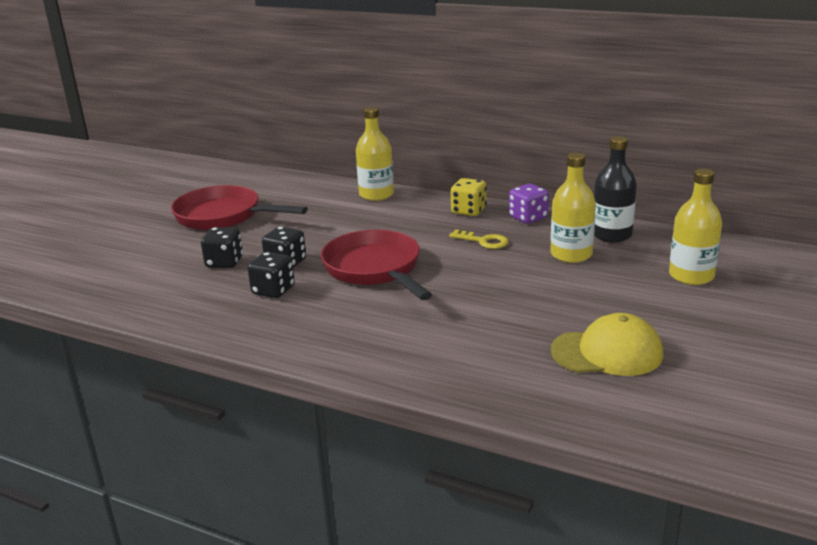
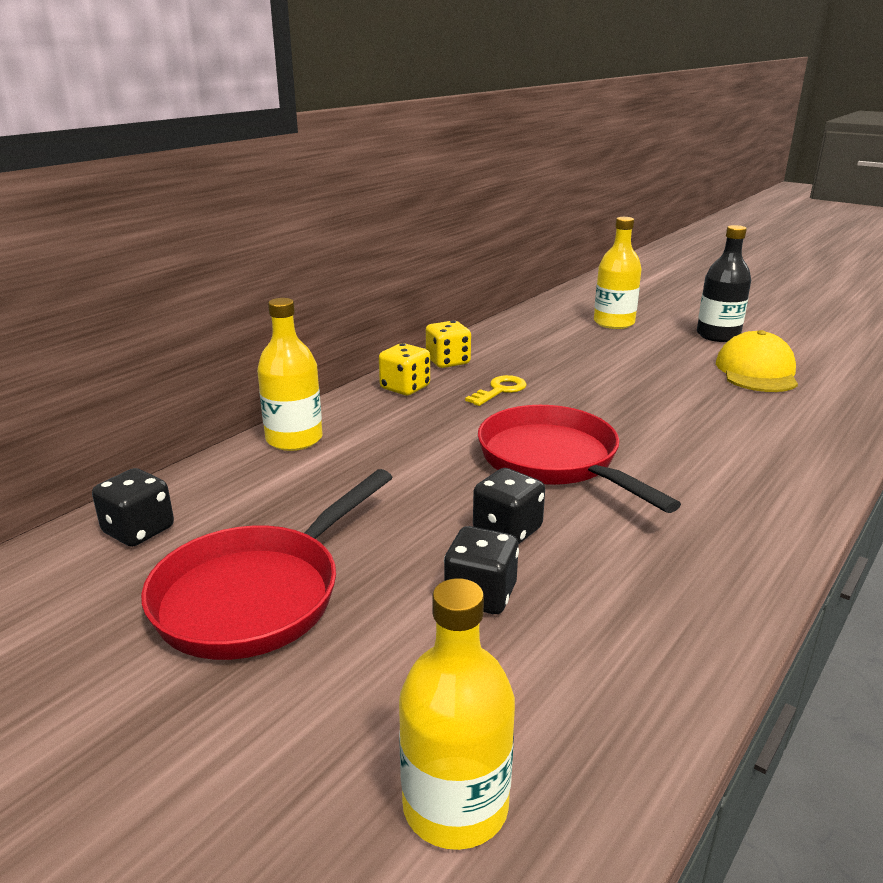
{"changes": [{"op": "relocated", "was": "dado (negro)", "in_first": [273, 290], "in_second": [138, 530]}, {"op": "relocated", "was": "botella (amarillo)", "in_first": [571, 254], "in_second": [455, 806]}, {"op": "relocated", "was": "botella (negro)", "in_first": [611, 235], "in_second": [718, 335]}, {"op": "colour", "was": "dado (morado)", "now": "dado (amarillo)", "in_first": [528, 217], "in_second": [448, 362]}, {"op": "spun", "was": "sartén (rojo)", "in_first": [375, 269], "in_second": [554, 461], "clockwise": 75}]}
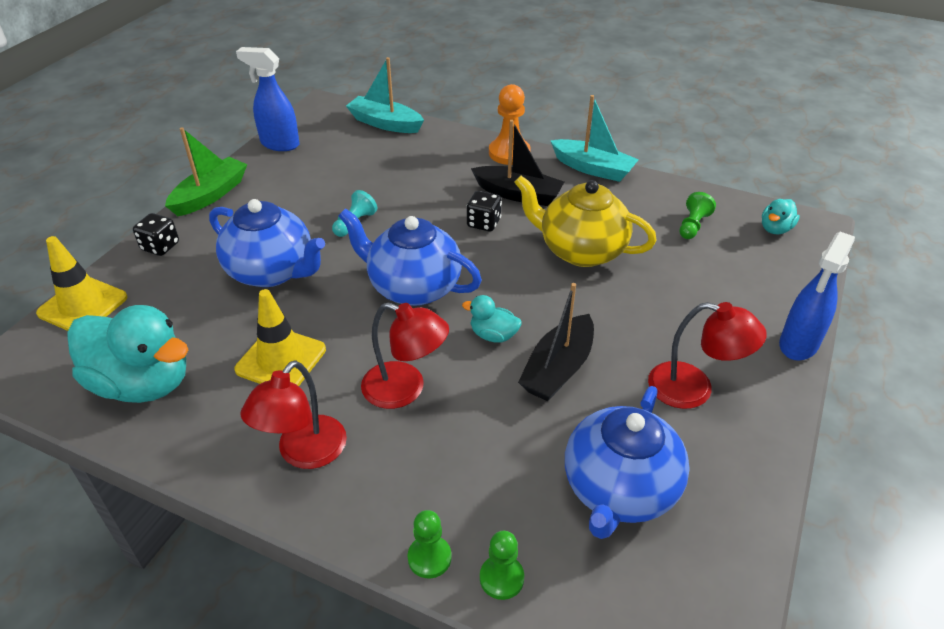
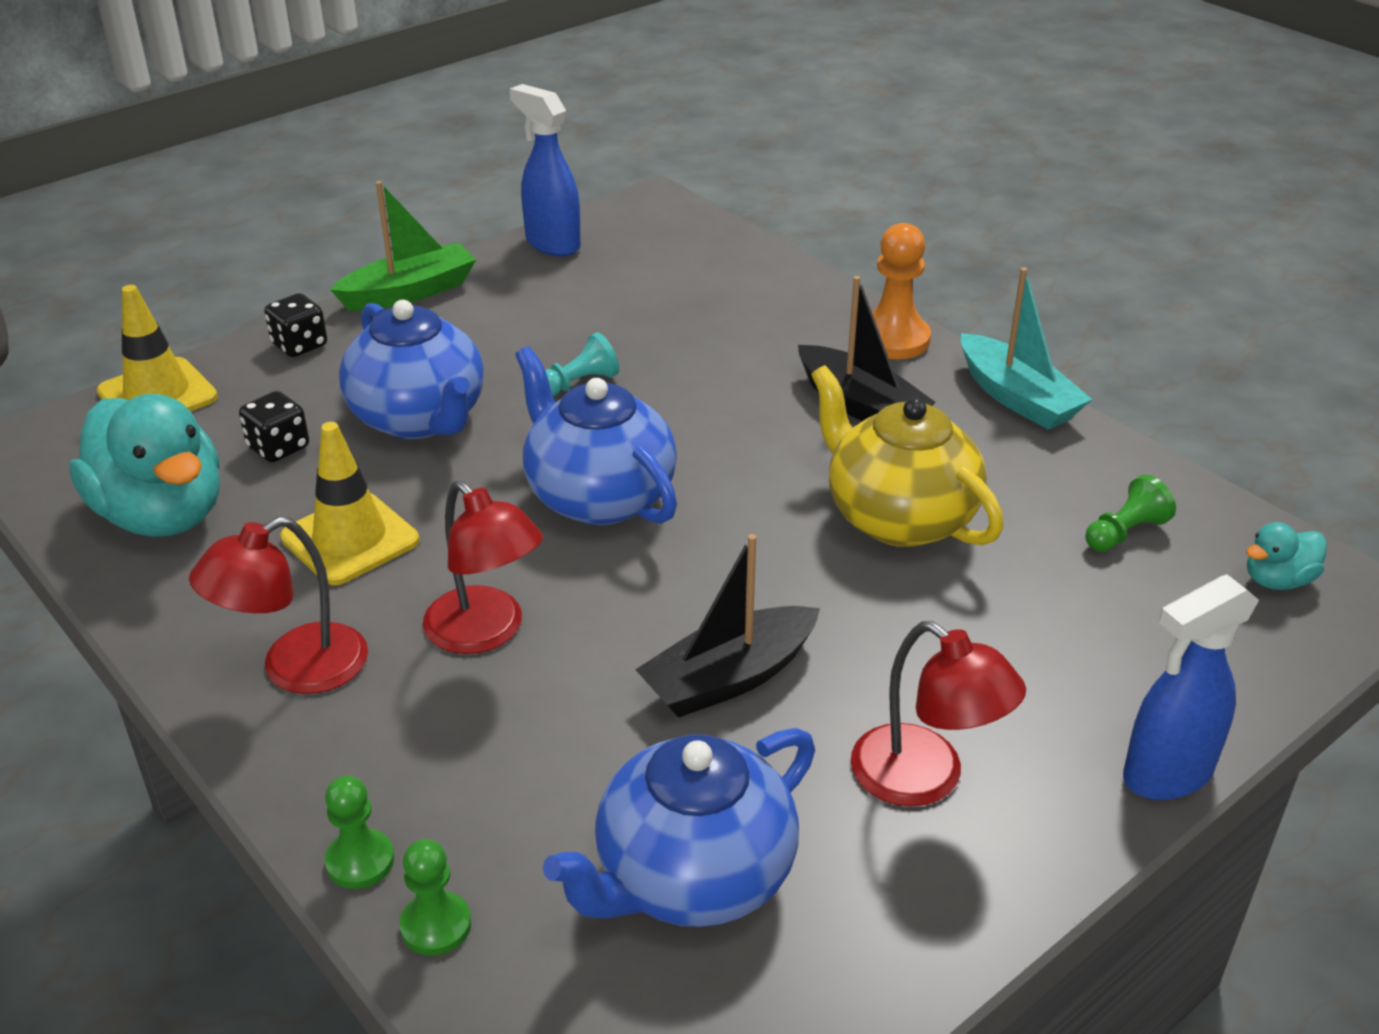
{"changes": [{"op": "missing", "was": "barco (turquesa)", "in_first": [385, 123]}, {"op": "missing", "was": "pato (turquesa)", "in_first": [493, 335]}, {"op": "relocated", "was": "dado (negro)", "in_first": [483, 223], "in_second": [278, 447]}]}
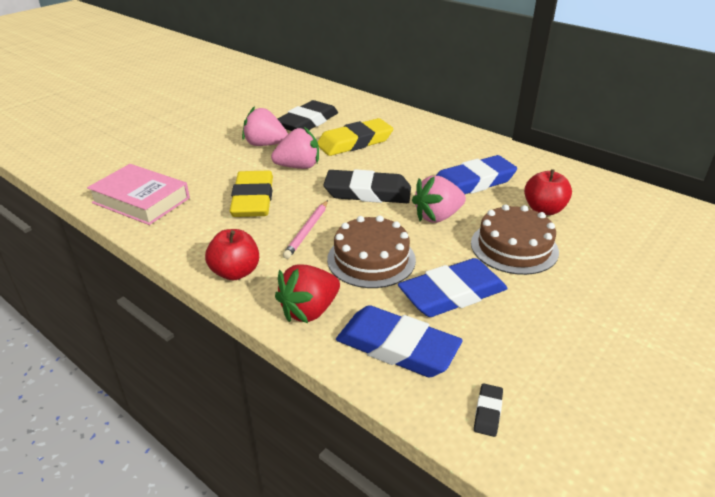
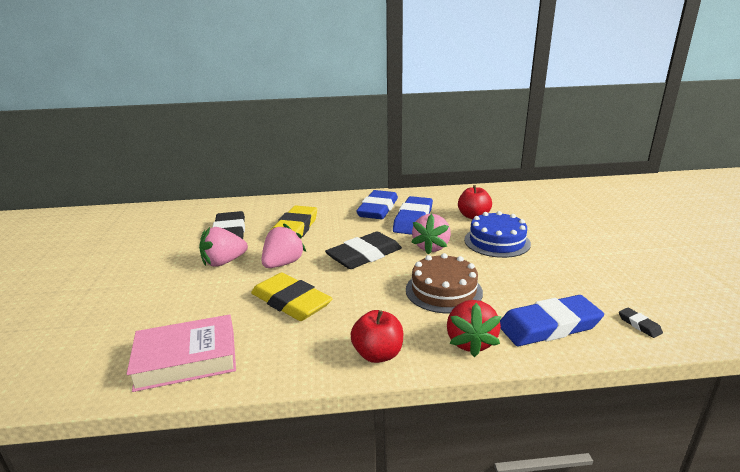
{"changes": [{"op": "missing", "was": "lápiz (rosa)", "in_first": [307, 231]}, {"op": "relocated", "was": "goma de borrar (azul)", "in_first": [452, 293], "in_second": [378, 209]}, {"op": "colour", "was": "tarta (marrón)", "now": "tarta (azul)", "in_first": [514, 247], "in_second": [497, 241]}]}
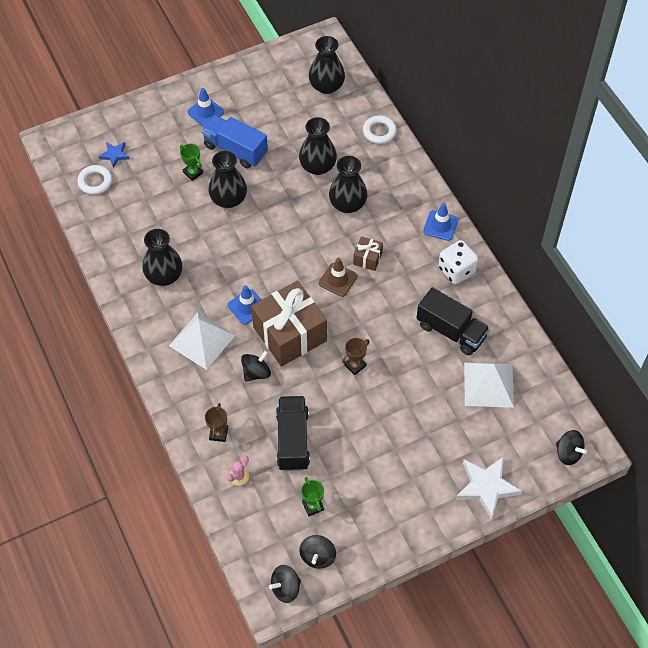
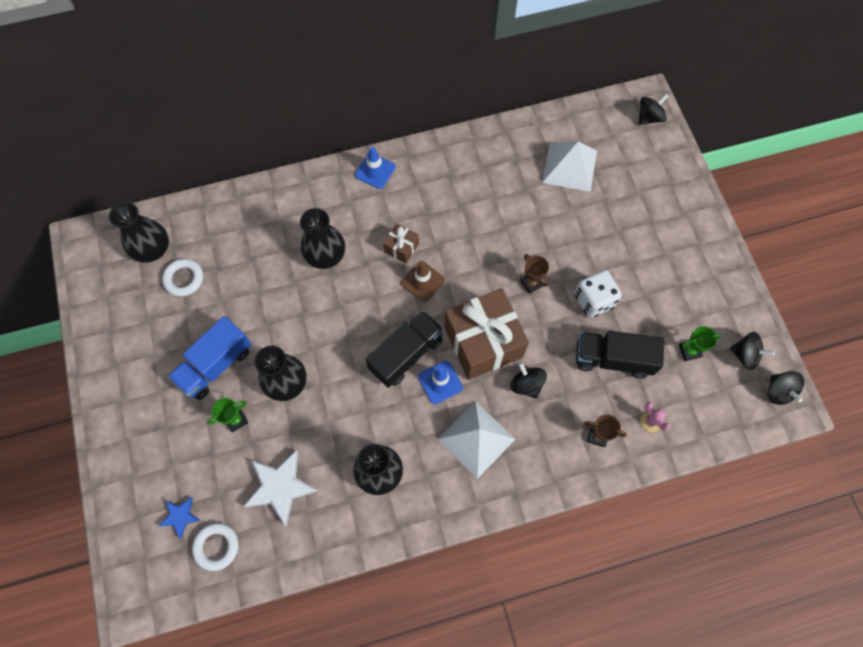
{"changes": [{"op": "missing", "was": "cono de tráfico (azul)", "in_first": [205, 112]}, {"op": "missing", "was": "florero (negro)", "in_first": [317, 166]}, {"op": "relocated", "was": "anillo (blanco)", "in_first": [379, 132], "in_second": [184, 279]}, {"op": "relocated", "was": "camión (negro)", "in_first": [451, 331], "in_second": [406, 354]}, {"op": "relocated", "was": "dado (blanco)", "in_first": [456, 270], "in_second": [593, 300]}, {"op": "relocated", "was": "estrella (blanco)", "in_first": [486, 487], "in_second": [280, 487]}]}
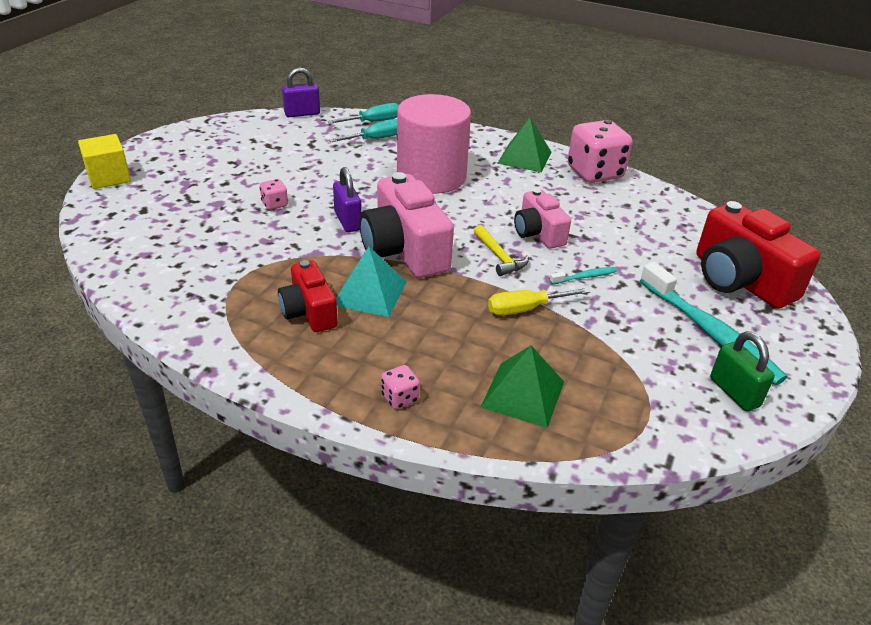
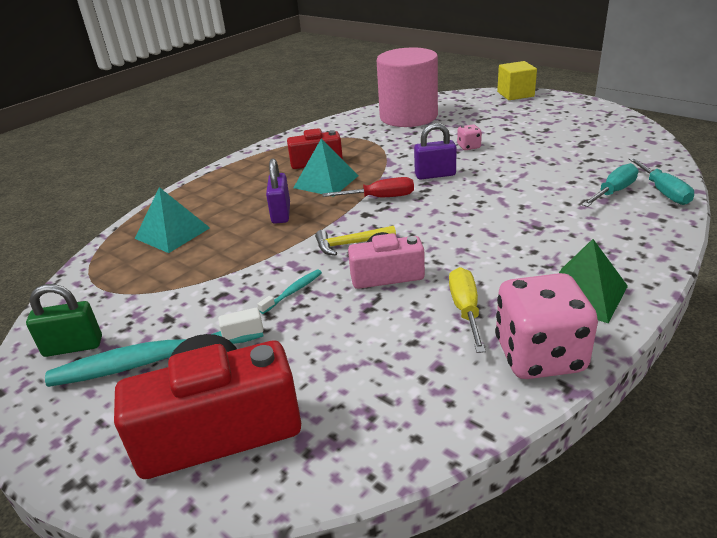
{"changes": [{"op": "missing", "was": "dado (rosa)", "in_first": [400, 398]}, {"op": "relocated", "was": "candado (morado)", "in_first": [302, 113], "in_second": [281, 213]}, {"op": "relocated", "was": "cilindro (rosa)", "in_first": [431, 176], "in_second": [408, 116]}, {"op": "relocated", "was": "destornillador (amarillo)", "in_first": [526, 309], "in_second": [465, 310]}, {"op": "exchanged", "was": "cámara (rosa)", "now": "destornillador (rojo)", "in_first": [404, 250], "in_second": [380, 198]}, {"op": "colour", "was": "pirámide (verde)", "now": "pirámide (turquesa)", "in_first": [523, 394], "in_second": [172, 233]}, {"op": "spun", "was": "destornillador (turquesa)", "in_first": [376, 139], "in_second": [613, 192], "clockwise": -120}, {"op": "spun", "was": "cepillo de dientes (turquesa)", "in_first": [585, 277], "in_second": [293, 291], "clockwise": -135}]}
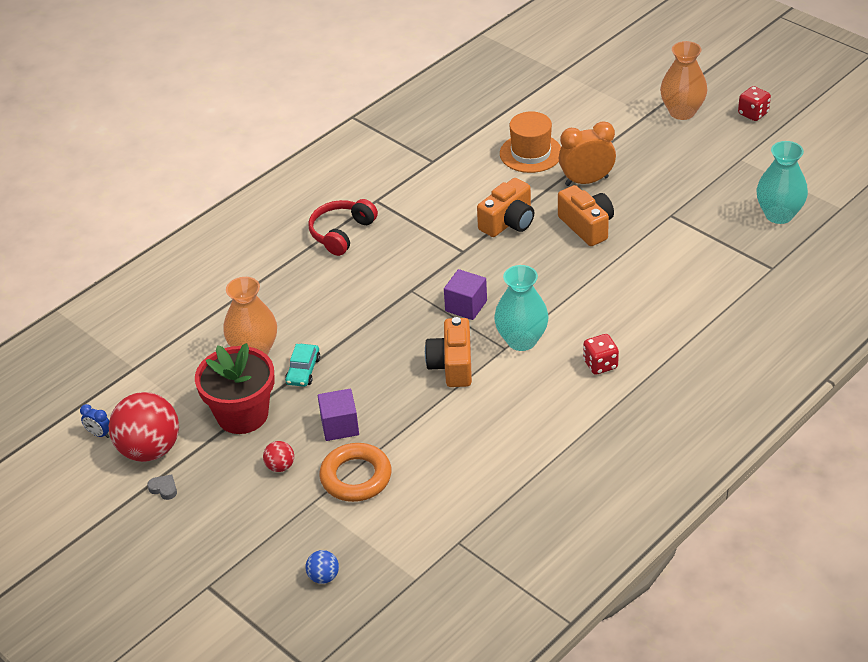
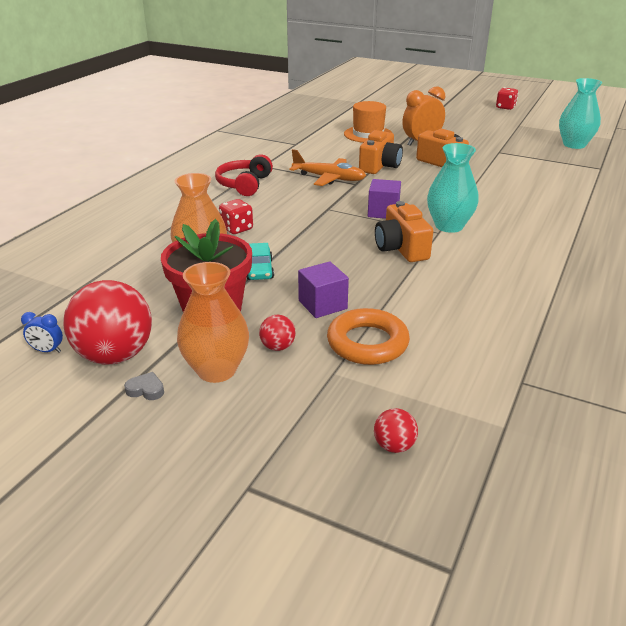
{"changes": [{"op": "appeared", "now": "avión (naranja)", "in_second": [329, 178]}, {"op": "relocated", "was": "dado (rojo)", "in_first": [600, 364], "in_second": [237, 229]}, {"op": "relocated", "was": "florero (naranja)", "in_first": [682, 112], "in_second": [216, 370]}, {"op": "colour", "was": "pelota (azul)", "now": "pelota (rojo)", "in_first": [323, 577], "in_second": [394, 446]}]}
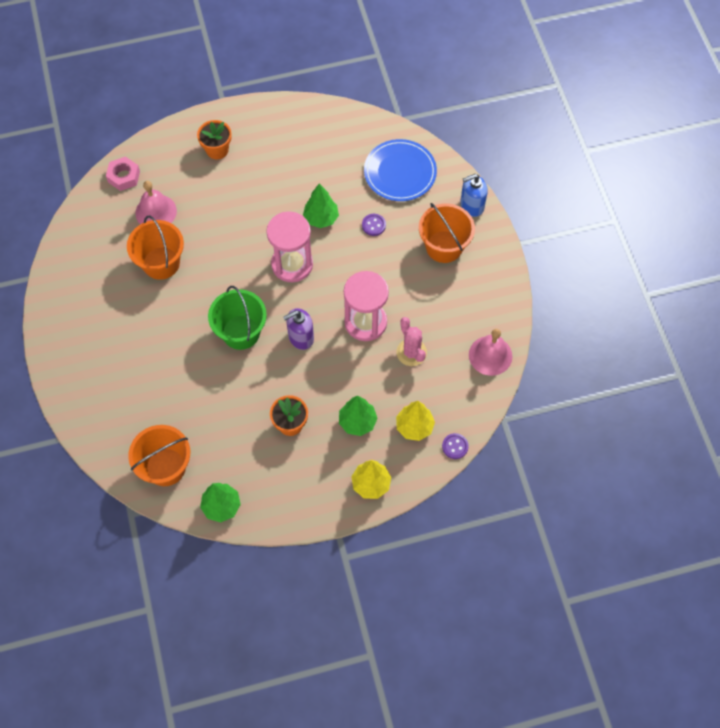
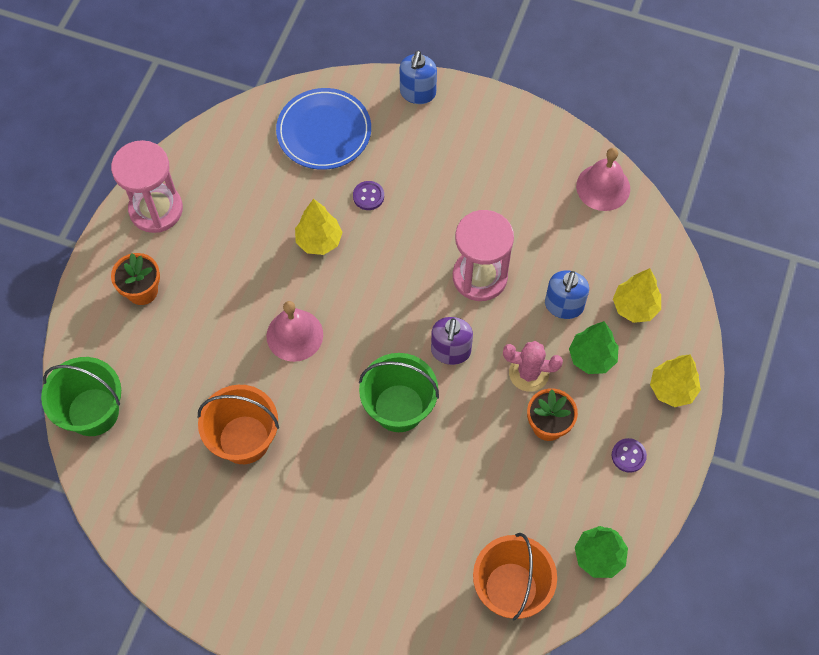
{"changes": [{"op": "missing", "was": "balde (naranja)", "in_first": [444, 246]}, {"op": "appeared", "now": "dispensador de jabón (azul)", "in_second": [564, 306]}, {"op": "relocated", "was": "campana (rosa)", "in_first": [156, 212], "in_second": [294, 335]}, {"op": "relocated", "was": "reloj de arena (rosa)", "in_first": [292, 264], "in_second": [156, 209]}, {"op": "relocated", "was": "cactus (rosa)", "in_first": [411, 352], "in_second": [529, 373]}, {"op": "relocated", "was": "botón (morado)", "in_first": [455, 446], "in_second": [628, 456]}, {"op": "exchanged", "was": "tuerca (rosa)", "now": "balde (verde)", "in_first": [124, 176], "in_second": [93, 412]}, {"op": "colour", "was": "árbol (verde)", "now": "árbol (amarillo)", "in_first": [321, 218], "in_second": [319, 241]}]}
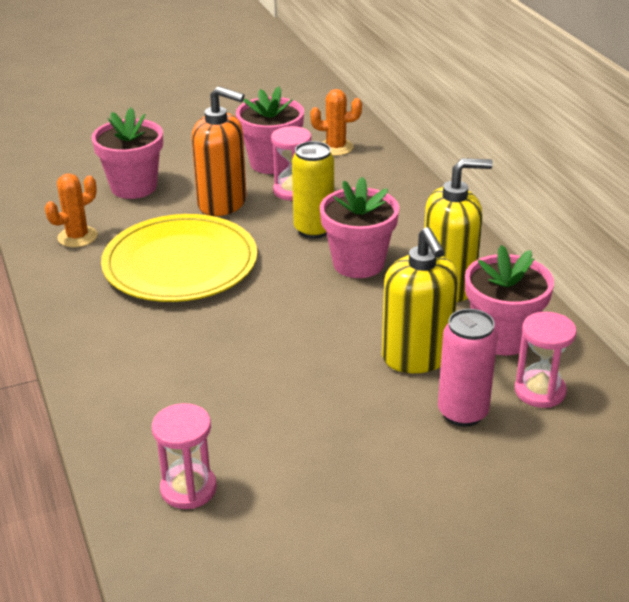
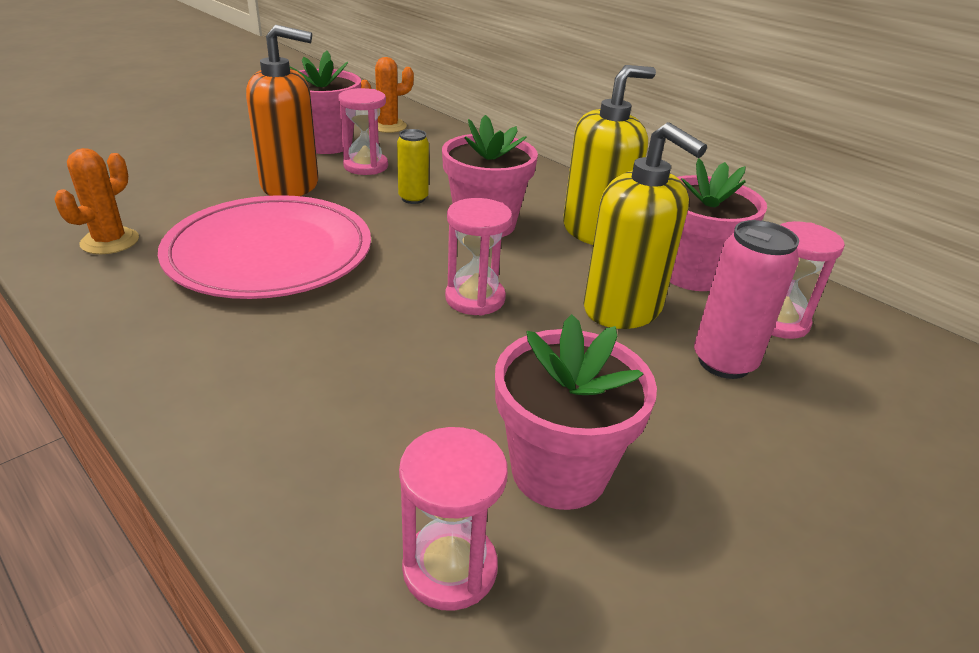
{"changes": [{"op": "appeared", "now": "reloj de arena (rosa)", "in_second": [475, 298]}, {"op": "relocated", "was": "maceta (rosa)", "in_first": [134, 187], "in_second": [559, 471]}, {"op": "colour", "was": "plato (amarillo)", "now": "plato (rosa)", "in_first": [180, 263], "in_second": [270, 252]}, {"op": "size", "was": "lata (amarillo)", "in_first": [314, 229], "in_second": [413, 198], "ratio": 0.64}]}
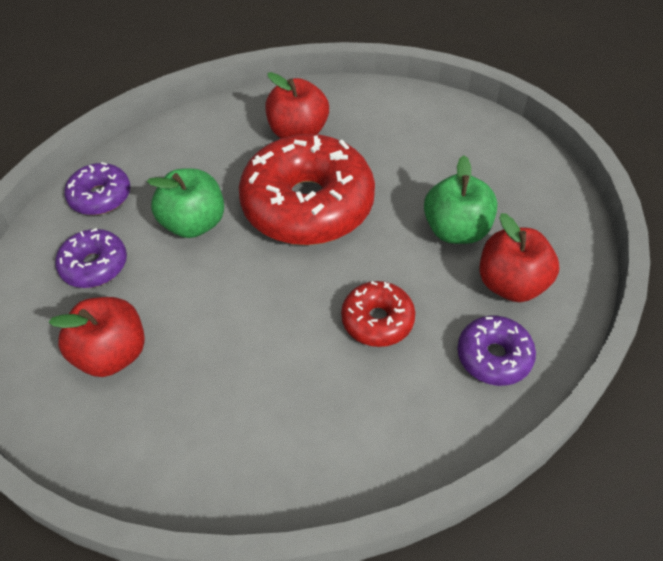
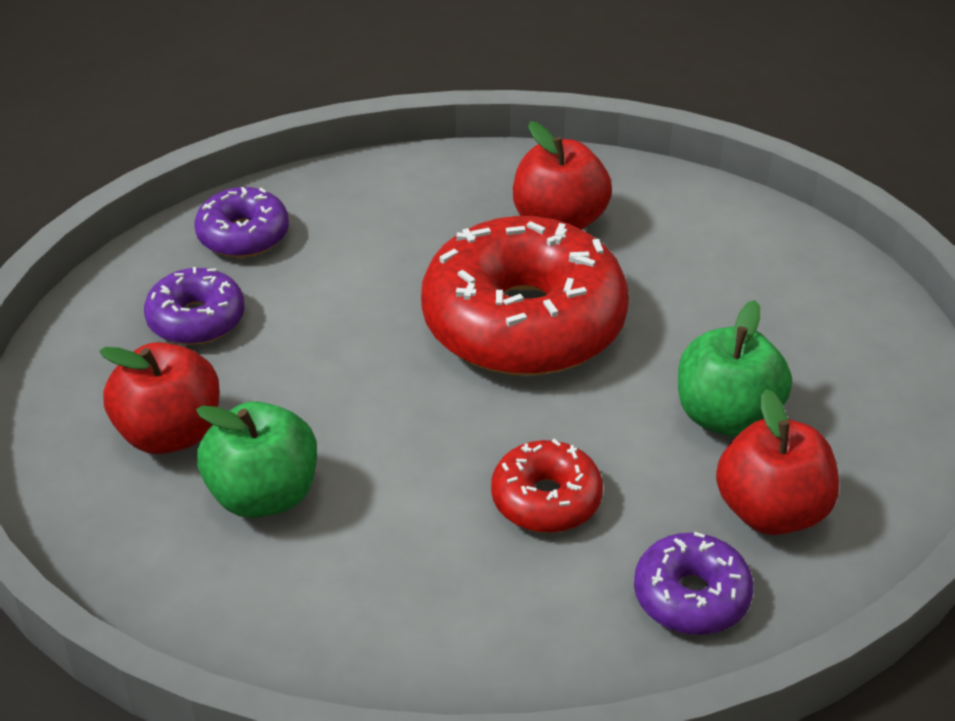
{"changes": [{"op": "relocated", "was": "manzana (verde)", "in_first": [194, 223], "in_second": [263, 495]}]}
